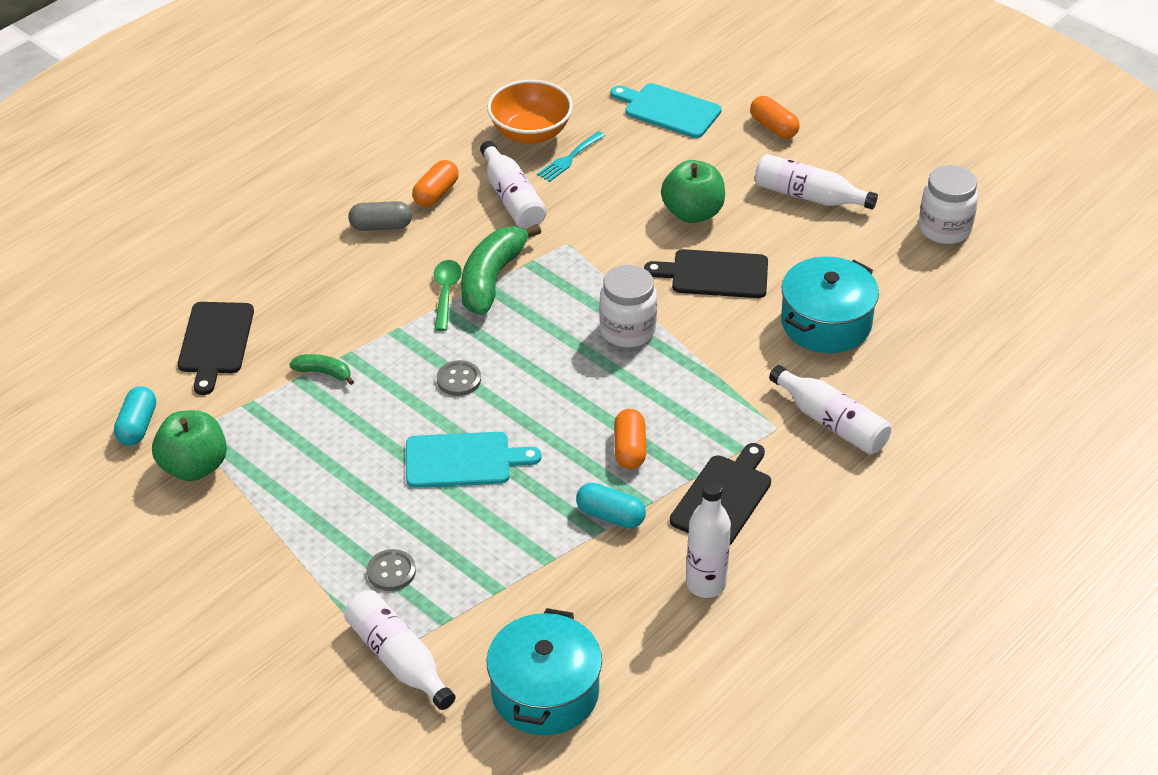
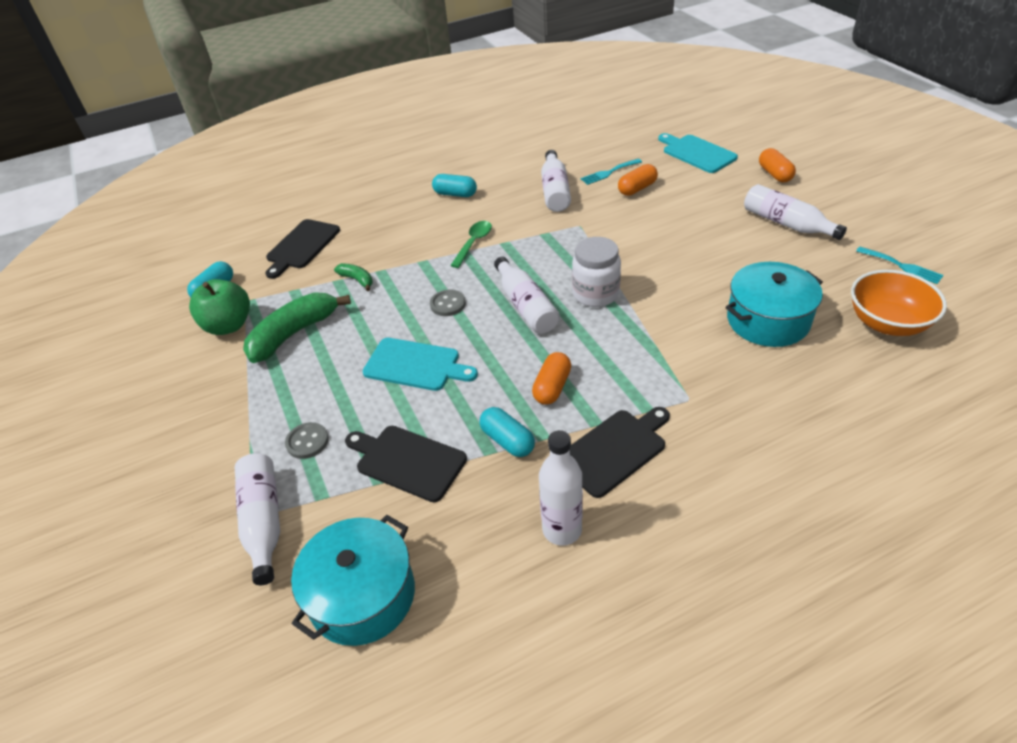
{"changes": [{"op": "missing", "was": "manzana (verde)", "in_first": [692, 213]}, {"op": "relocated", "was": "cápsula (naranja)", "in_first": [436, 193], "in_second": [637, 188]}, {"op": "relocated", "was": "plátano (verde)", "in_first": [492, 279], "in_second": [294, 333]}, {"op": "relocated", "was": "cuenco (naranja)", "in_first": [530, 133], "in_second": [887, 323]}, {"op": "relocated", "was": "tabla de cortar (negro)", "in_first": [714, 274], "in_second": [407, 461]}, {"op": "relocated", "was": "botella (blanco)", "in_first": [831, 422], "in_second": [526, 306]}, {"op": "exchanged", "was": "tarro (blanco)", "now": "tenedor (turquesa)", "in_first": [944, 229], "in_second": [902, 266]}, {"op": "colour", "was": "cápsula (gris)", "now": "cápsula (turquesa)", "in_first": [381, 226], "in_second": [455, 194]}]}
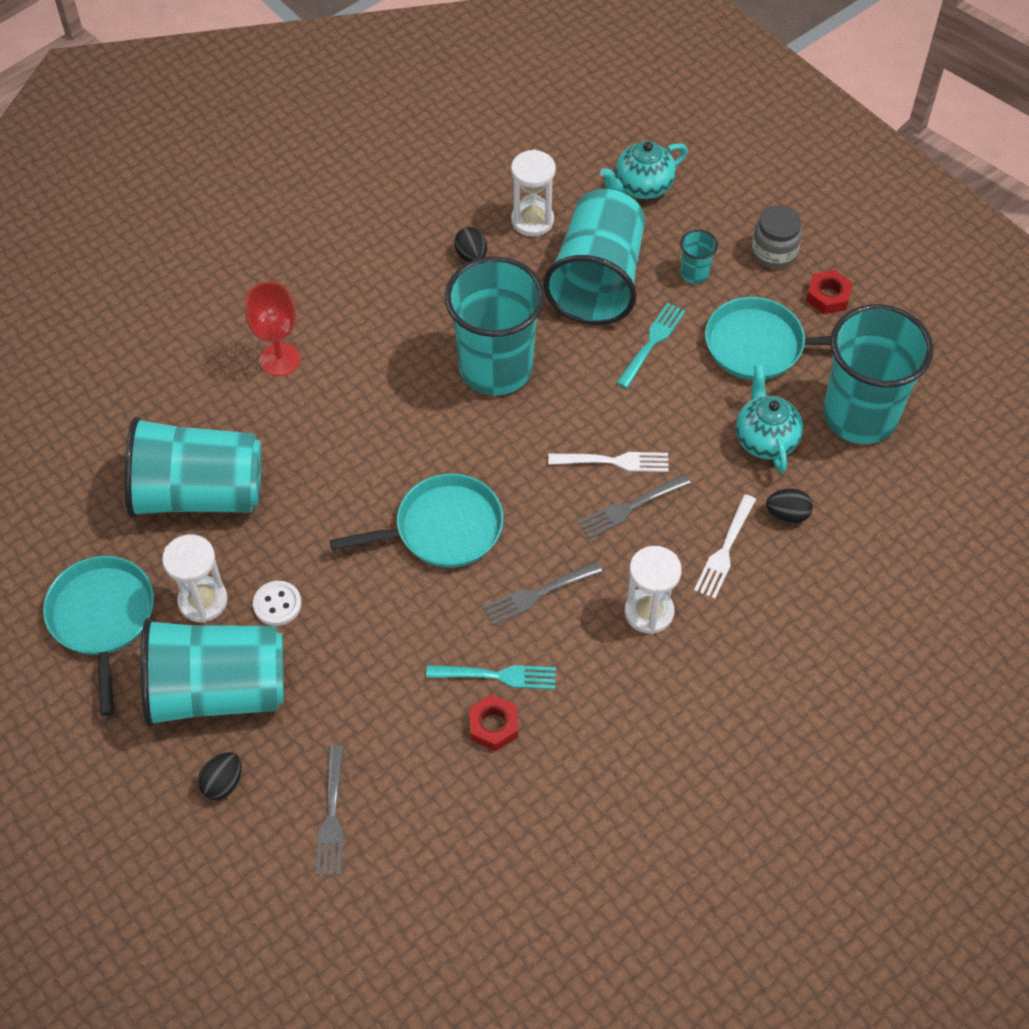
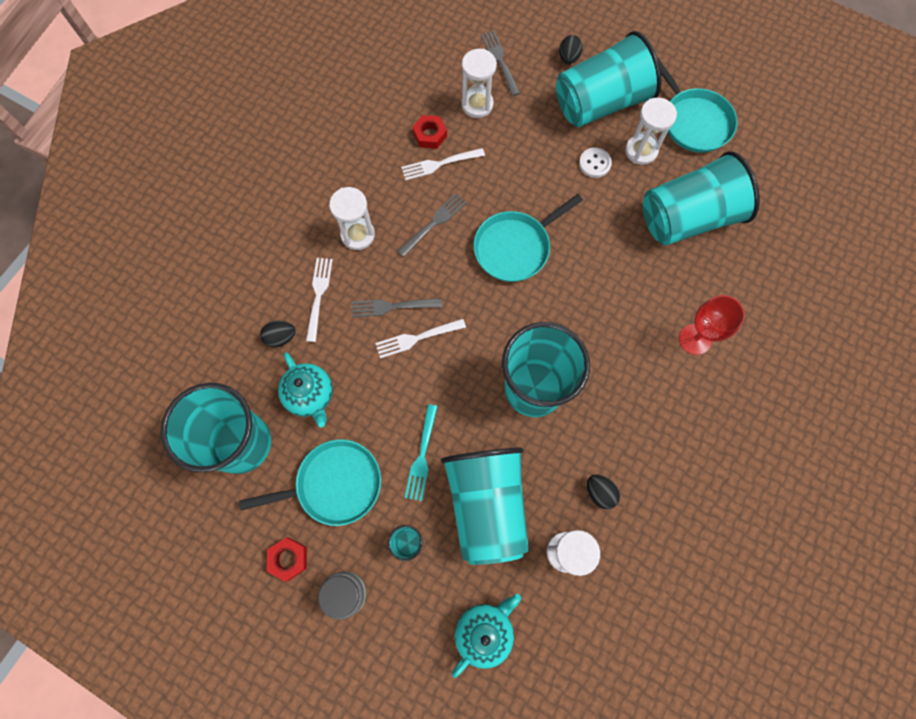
{"changes": [{"op": "appeared", "now": "reloj de arena (blanco)", "in_second": [477, 104]}, {"op": "colour", "was": "tenedor (turquesa)", "now": "tenedor (blanco)", "in_first": [496, 676], "in_second": [440, 164]}, {"op": "spun", "was": "tenedor (gris)", "in_first": [631, 507], "in_second": [393, 306], "clockwise": -135}]}
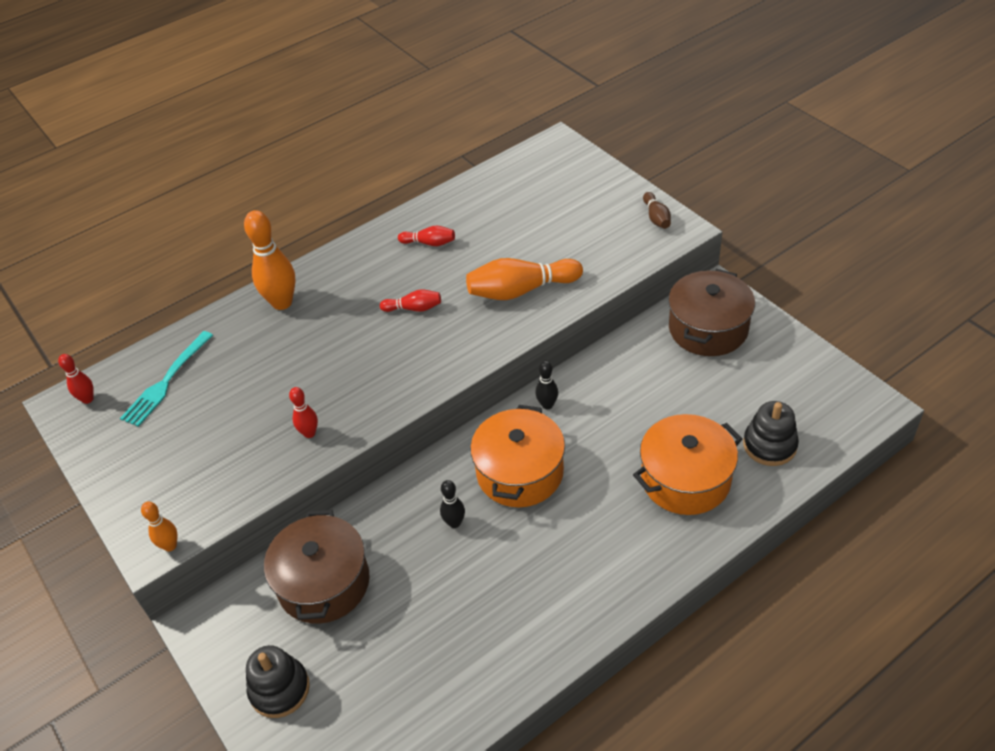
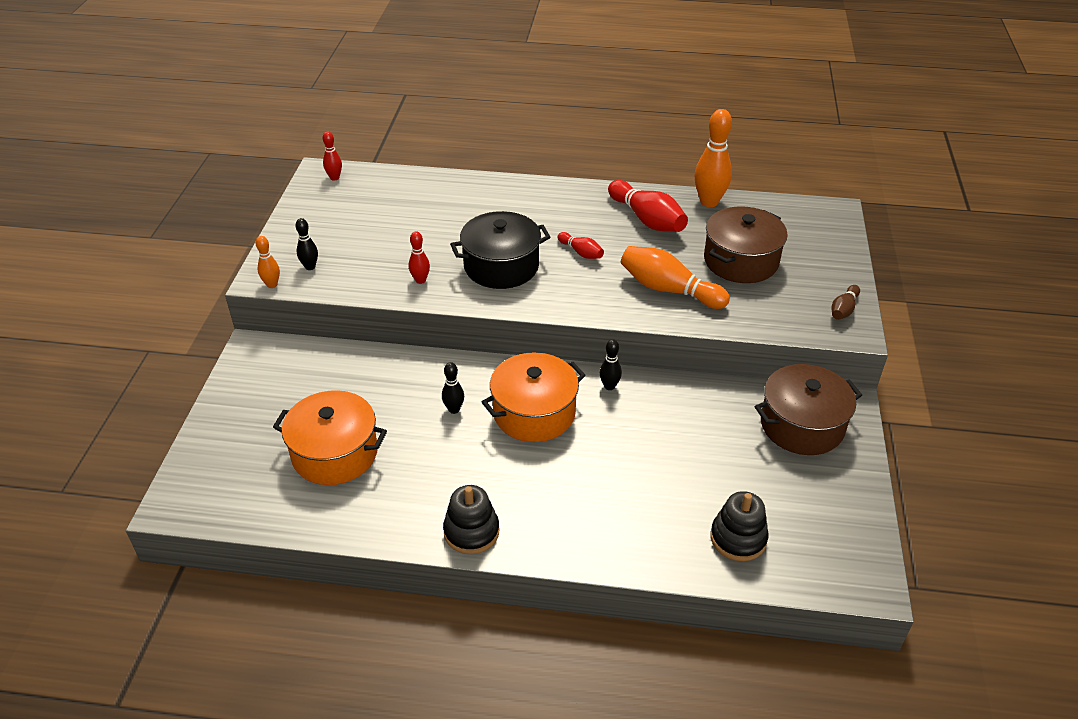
{"changes": [{"op": "missing", "was": "tenedor (turquesa)", "in_first": [166, 381]}, {"op": "appeared", "now": "bolo (negro)", "in_second": [310, 267]}, {"op": "appeared", "now": "olla (negro)", "in_second": [501, 266]}, {"op": "relocated", "was": "bolo (naranja)", "in_first": [282, 302], "in_second": [709, 202]}, {"op": "relocated", "was": "juguete apilable (negro)", "in_first": [279, 689], "in_second": [471, 531]}, {"op": "relocated", "was": "olla (marrón)", "in_first": [324, 583], "in_second": [741, 261]}, {"op": "relocated", "was": "olla (naranja)", "in_first": [685, 479], "in_second": [335, 453]}, {"op": "size", "was": "bolo (rojo)", "in_first": [429, 243], "in_second": [647, 219], "ratio": 1.91}]}
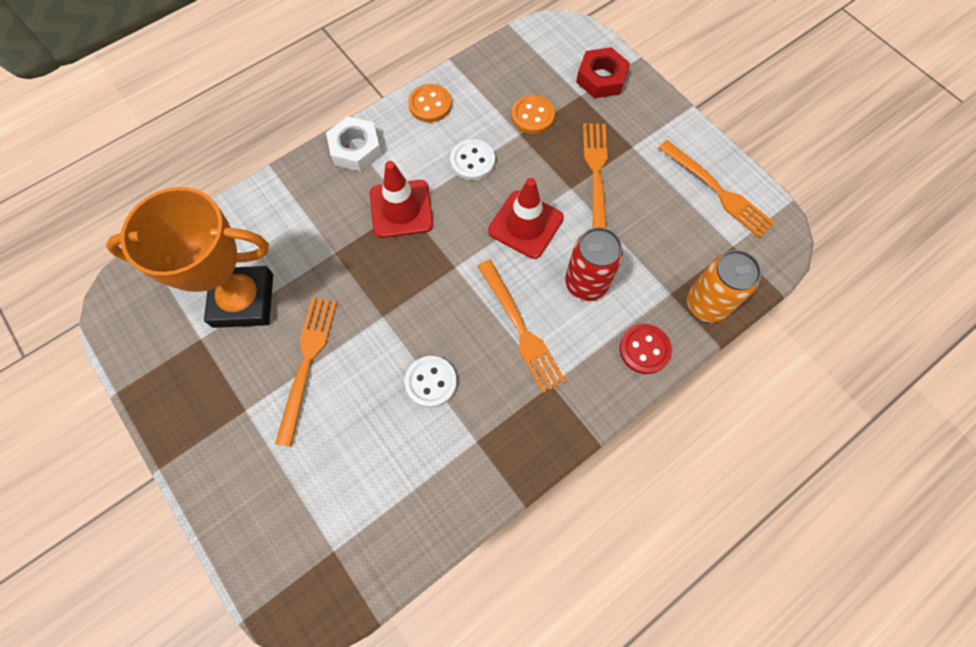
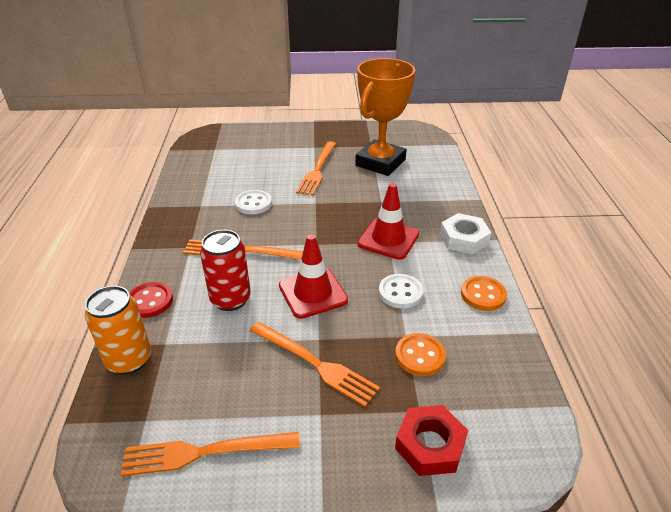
{"changes": [{"op": "spun", "was": "tenedor (naranja)", "in_first": [307, 363], "in_second": [317, 170], "clockwise": 60}]}
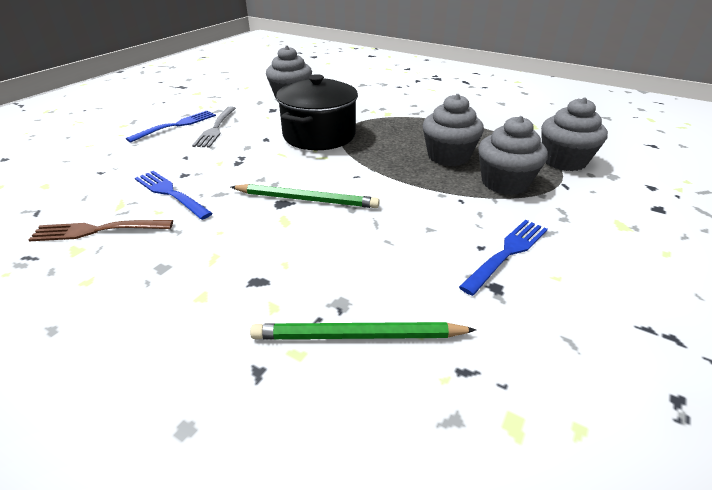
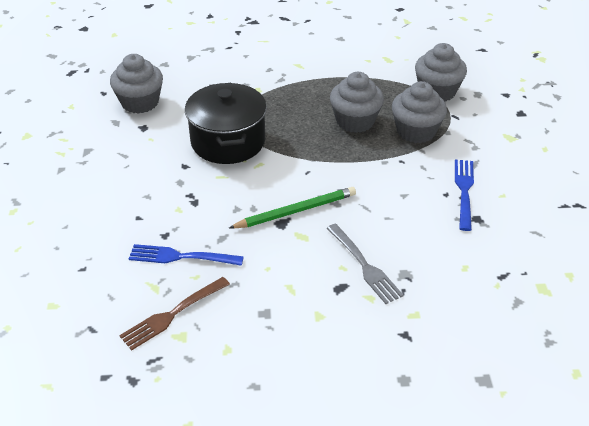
{"changes": [{"op": "missing", "was": "tenedor (azul)", "in_first": [176, 125]}, {"op": "missing", "was": "lápiz (verde)", "in_first": [358, 336]}, {"op": "relocated", "was": "tenedor (gris)", "in_first": [216, 128], "in_second": [364, 265]}]}
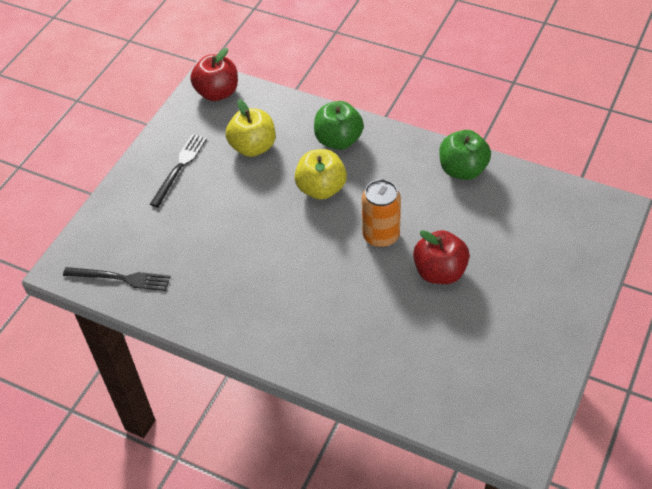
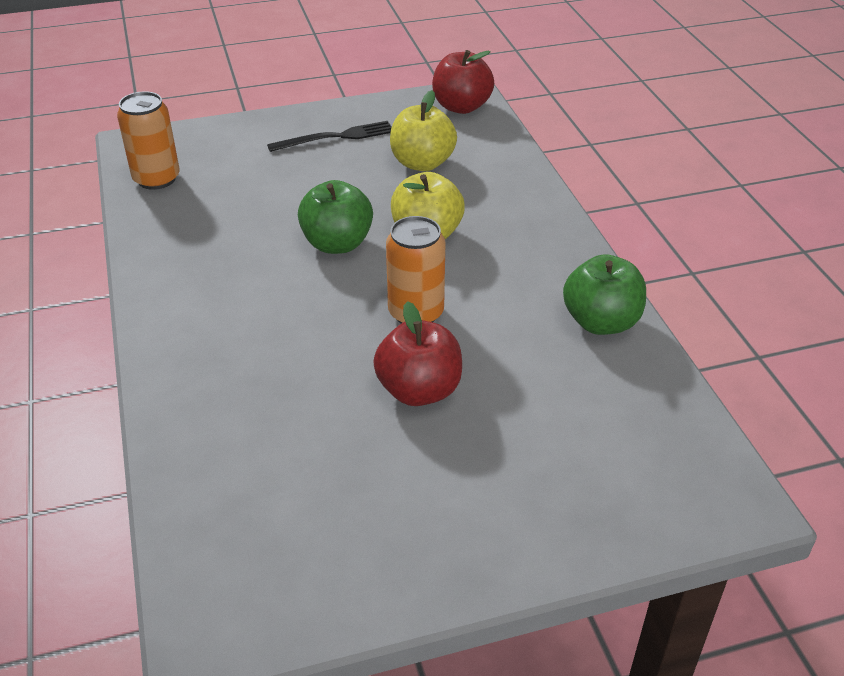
{"changes": [{"op": "relocated", "was": "manzana (verde)", "in_first": [338, 140], "in_second": [337, 244]}, {"op": "exchanged", "was": "tenedor (negro)", "now": "lata (naranja)", "in_first": [121, 278], "in_second": [156, 179]}]}
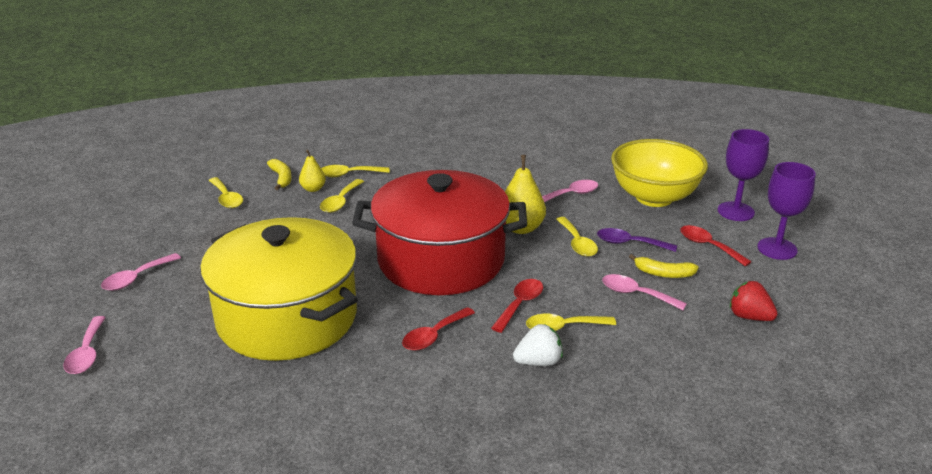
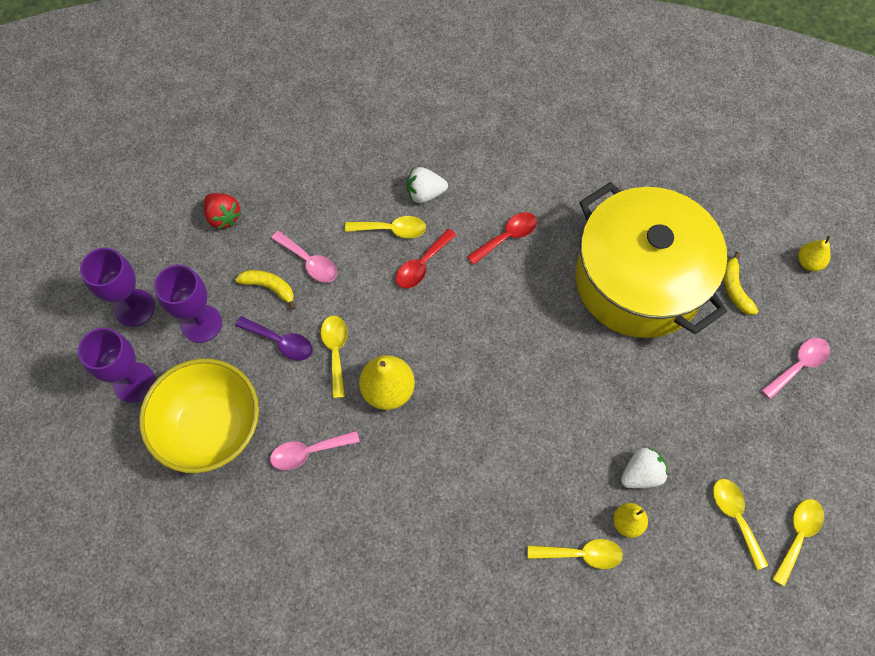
{"changes": [{"op": "missing", "was": "olla (rojo)", "in_first": [441, 260]}, {"op": "appeared", "now": "fresa (blanco)", "in_second": [641, 474]}, {"op": "relocated", "was": "plátano (amarillo)", "in_first": [281, 178], "in_second": [735, 289]}, {"op": "relocated", "was": "cuchara (amarillo)", "in_first": [340, 202], "in_second": [797, 535]}, {"op": "exchanged", "was": "cuchara (rosa)", "now": "pera (amarillo)", "in_first": [87, 353], "in_second": [808, 262]}, {"op": "exchanged", "was": "cuchara (rojo)", "now": "copa (morado)", "in_first": [708, 246], "in_second": [201, 323]}]}
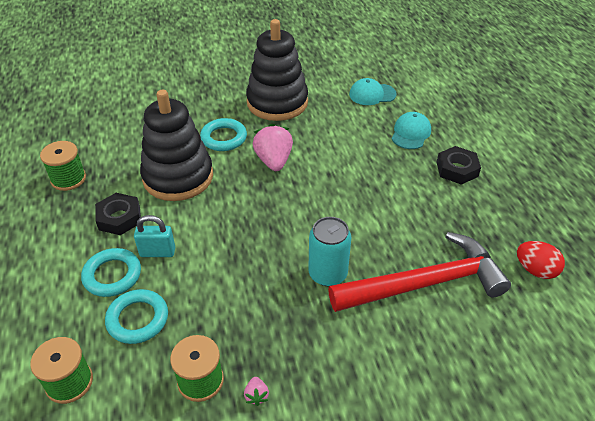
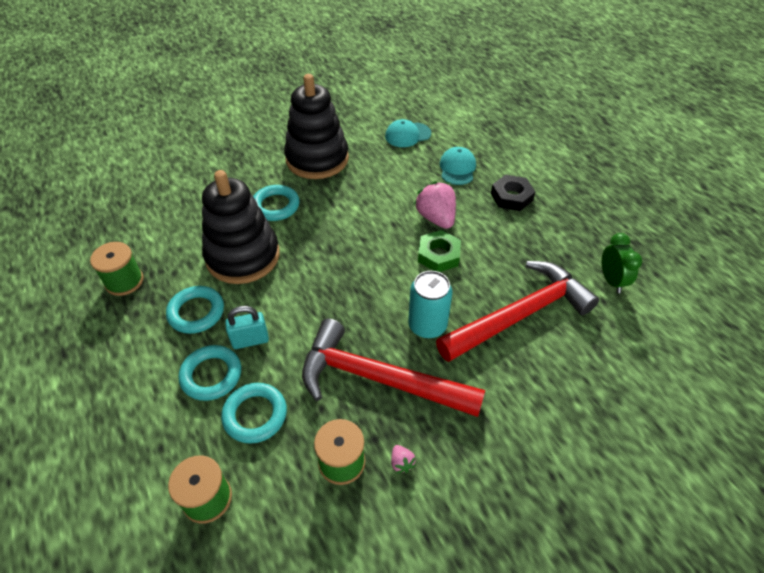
{"changes": [{"op": "appeared", "now": "martillo (rojo)", "in_second": [379, 378]}, {"op": "appeared", "now": "tuerca (verde)", "in_second": [438, 255]}, {"op": "relocated", "was": "fresa (rosa)", "in_first": [274, 161], "in_second": [436, 218]}, {"op": "exchanged", "was": "tuerca (negro)", "now": "anillo (turquesa)", "in_first": [119, 218], "in_second": [196, 312]}, {"op": "exchanged", "was": "huevo (rojo)", "now": "despertador (verde)", "in_first": [535, 270], "in_second": [611, 281]}]}
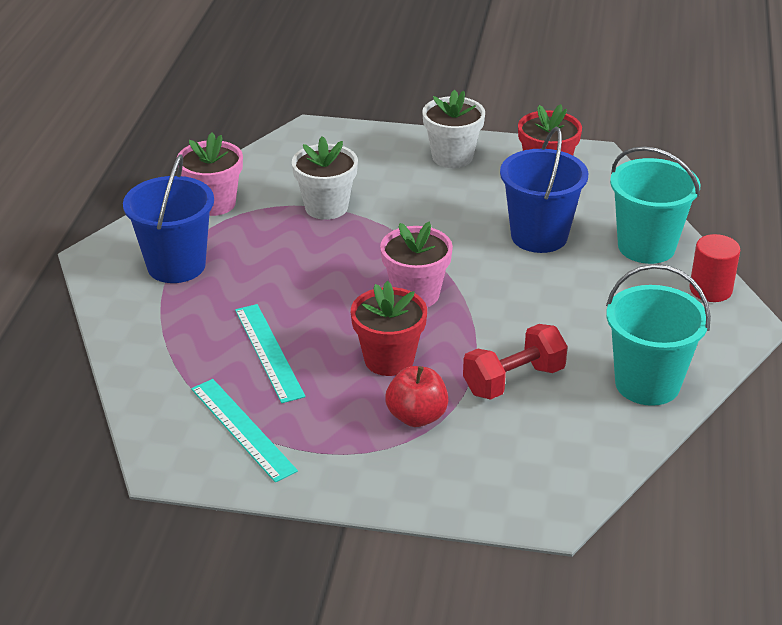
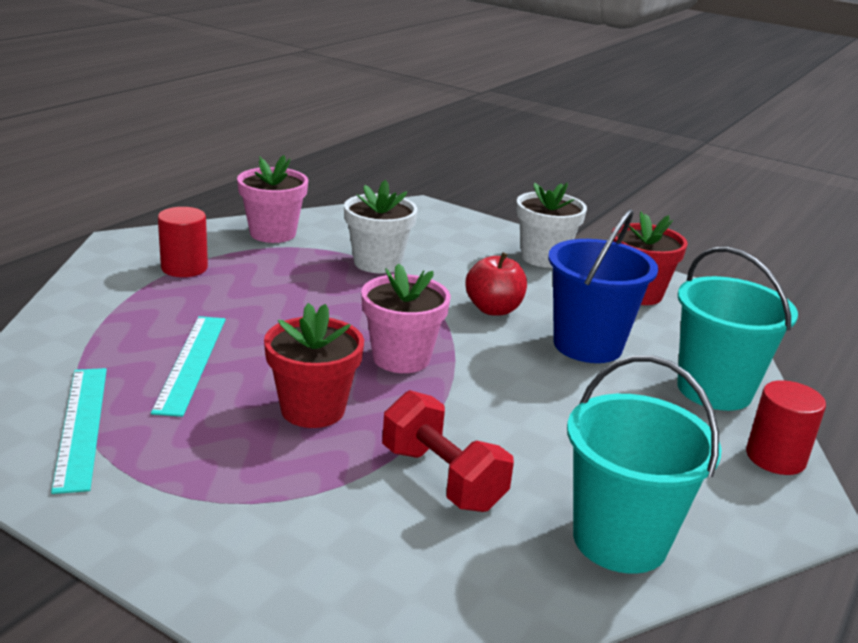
{"changes": [{"op": "relocated", "was": "manzana (rojo)", "in_first": [417, 416], "in_second": [493, 309]}, {"op": "exchanged", "was": "balde (azul)", "now": "cilindro (rojo)", "in_first": [176, 265], "in_second": [184, 268]}, {"op": "spun", "was": "mancuerna (rojo)", "in_first": [513, 380], "in_second": [442, 478], "clockwise": 60}]}
